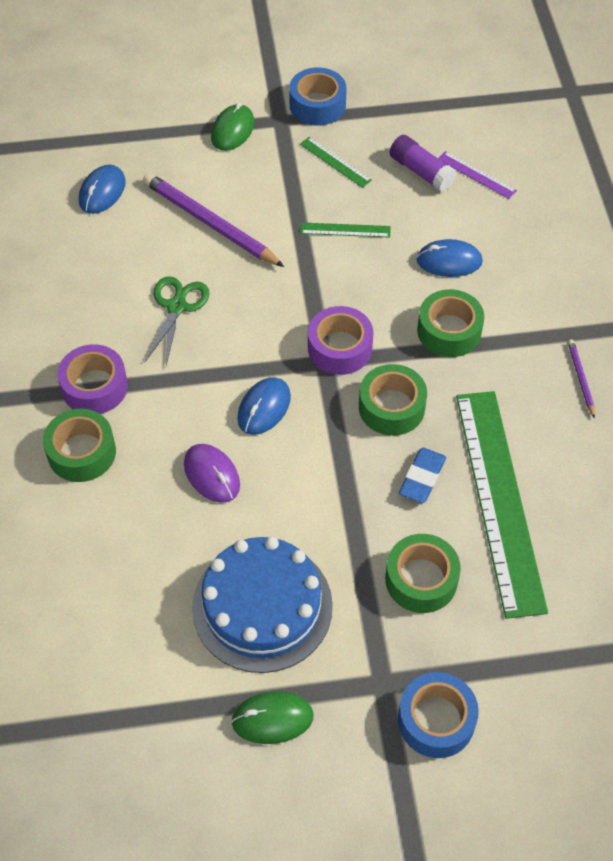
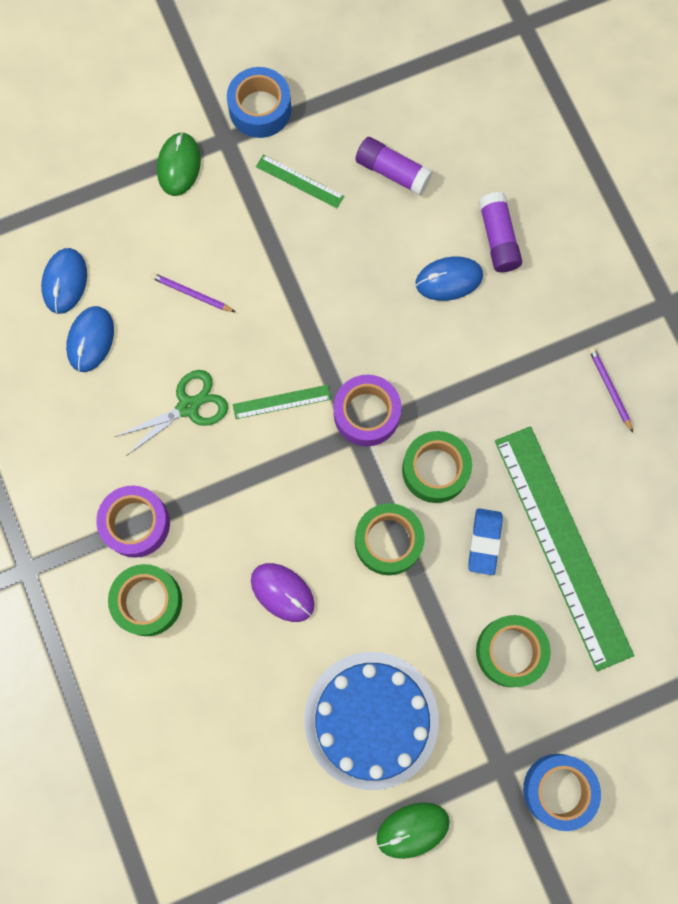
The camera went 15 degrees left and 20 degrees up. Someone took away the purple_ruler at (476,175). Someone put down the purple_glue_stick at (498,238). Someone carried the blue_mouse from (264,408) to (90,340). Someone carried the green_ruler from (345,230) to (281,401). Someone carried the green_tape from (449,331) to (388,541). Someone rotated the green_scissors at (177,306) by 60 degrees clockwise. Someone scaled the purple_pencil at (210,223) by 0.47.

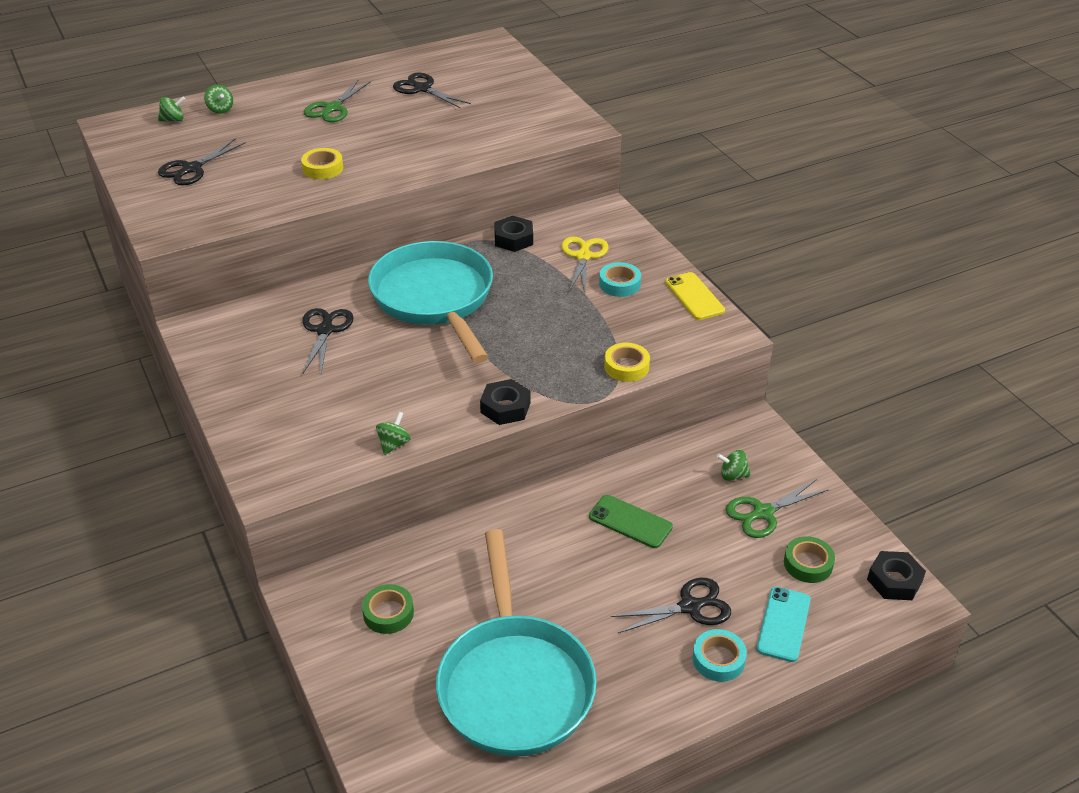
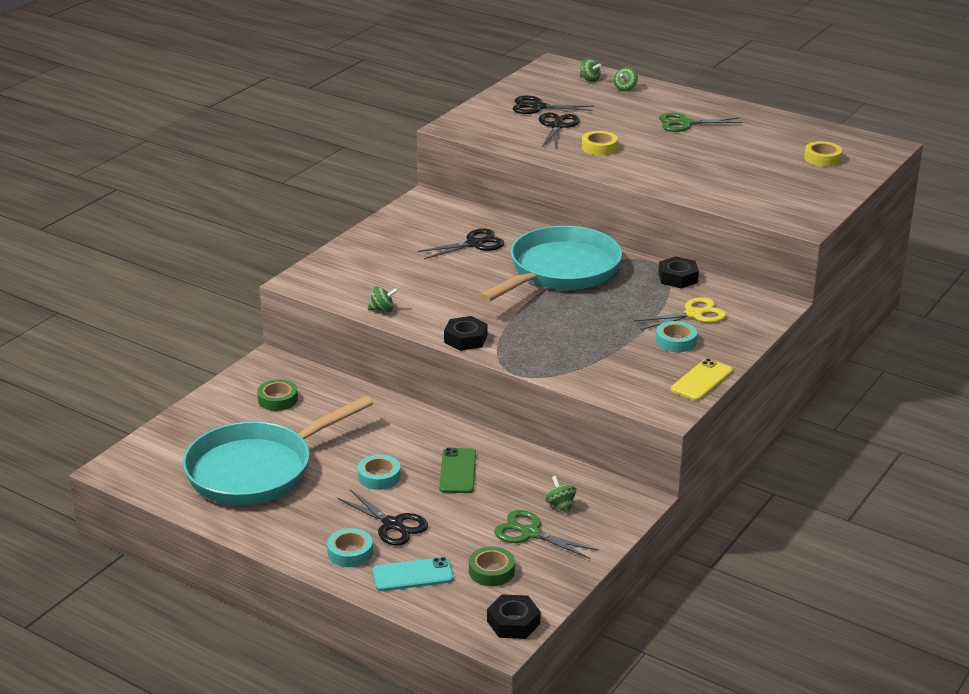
The camera went 60 degrees right and 10 degrees down. Someone put down the turquoise_tape at (379,477). Someone carried the black_scissors from (421,88) to (557,126). Someone carried the yellow_tape from (626,367) to (822,158).

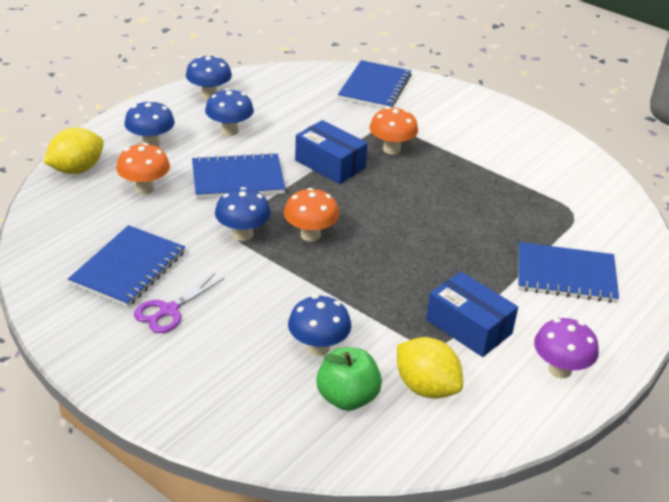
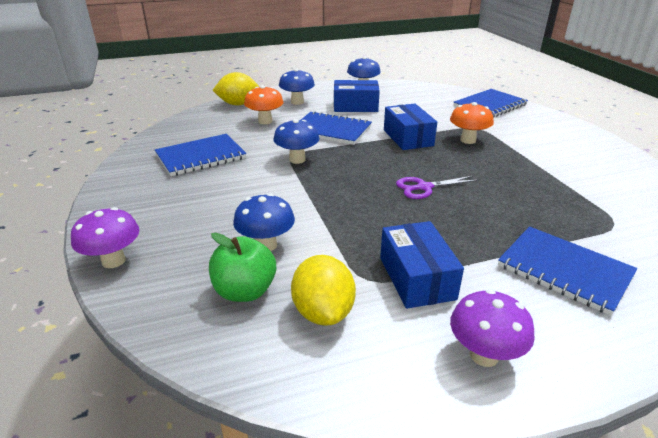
The camera went 35 degrees right and 5 degrees down. Someone took away the orange_mushroom at (310,235). Someone put down the purple_mushroom at (113,261). Someone carried the purple_scissors from (168,311) to (424,187). Someone swapped the blue_mushroom at (229,131) for the blue_box at (355,106).

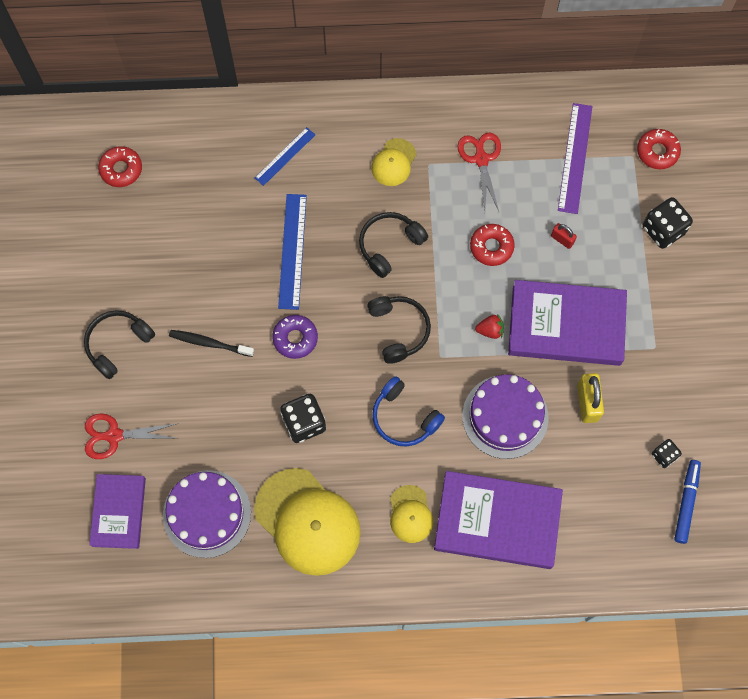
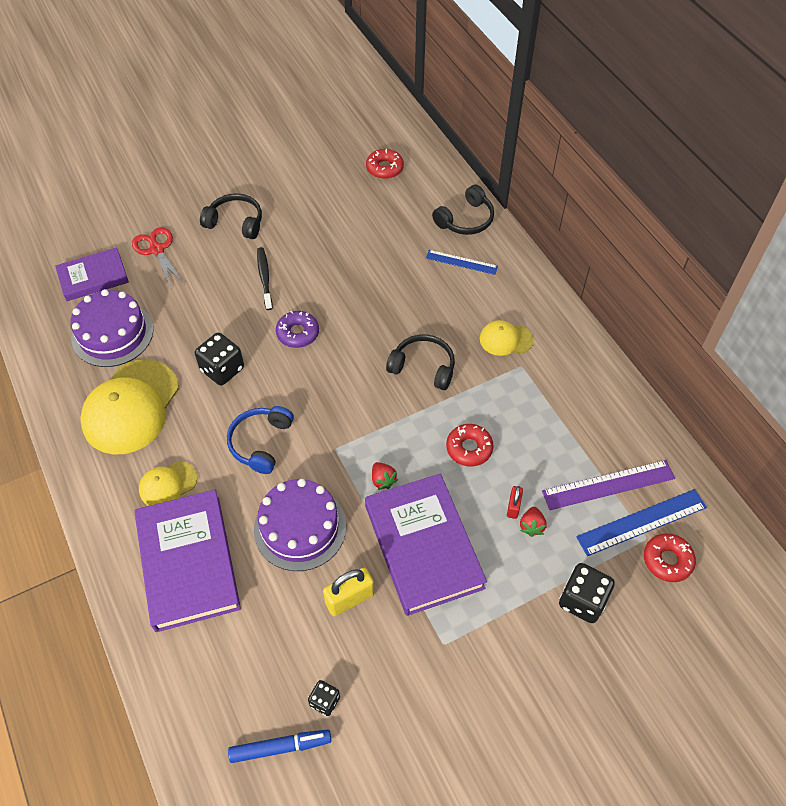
The camera went 65 degrees right and 15 degrees down. Someone took away the red_scissors at (481,159). Someone put down the red_strawberry at (531,526). Someone carried the blue_ruler from (292,251) to (642,522). Someone carried the black_headphones from (399,330) to (466,220).

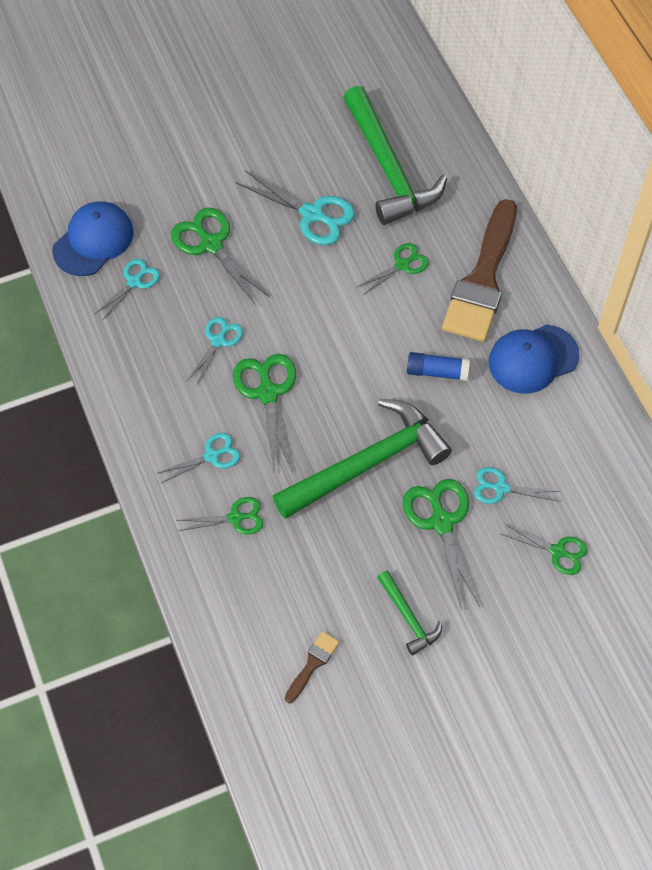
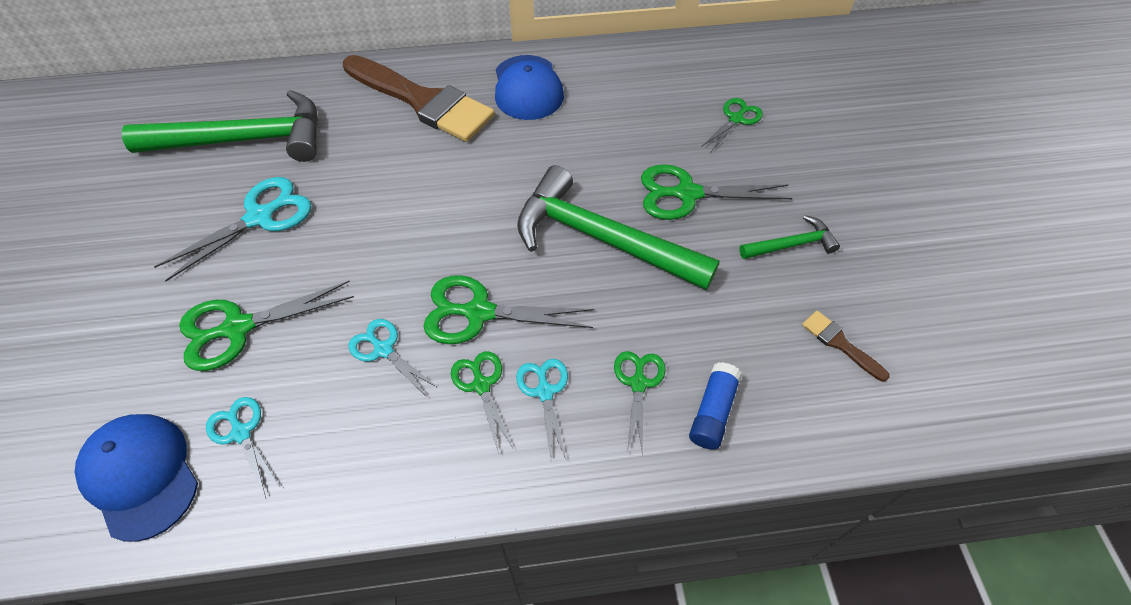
The camera went 75 degrees left and 5 degrees down. Someone took away the turquoise_scissors at (501,488). Someone carried the green_scissors from (402,265) to (481,385). Someone carried the blue_glue_stick from (437,372) to (713,411). Someone rotated the green_hammer at (367,463) by 45 degrees counterclockwise.

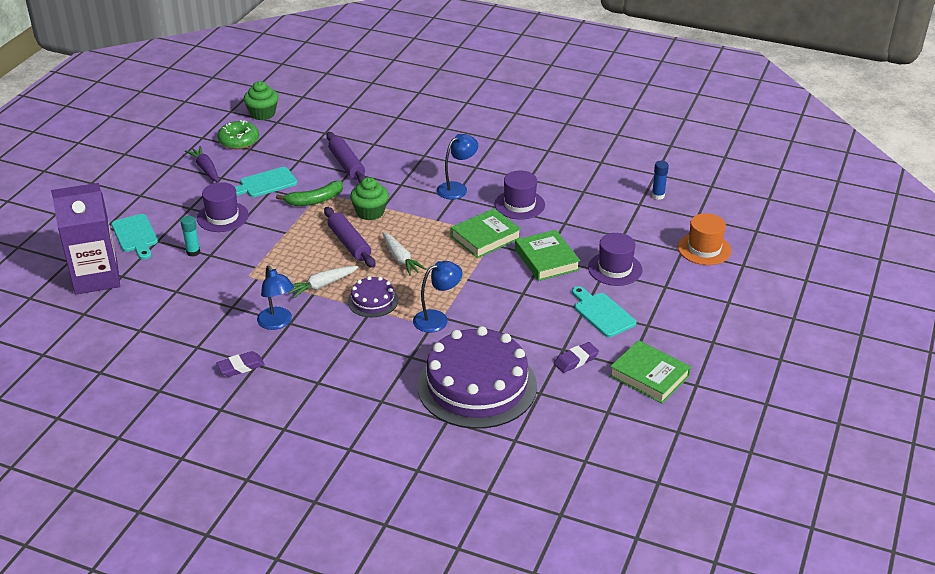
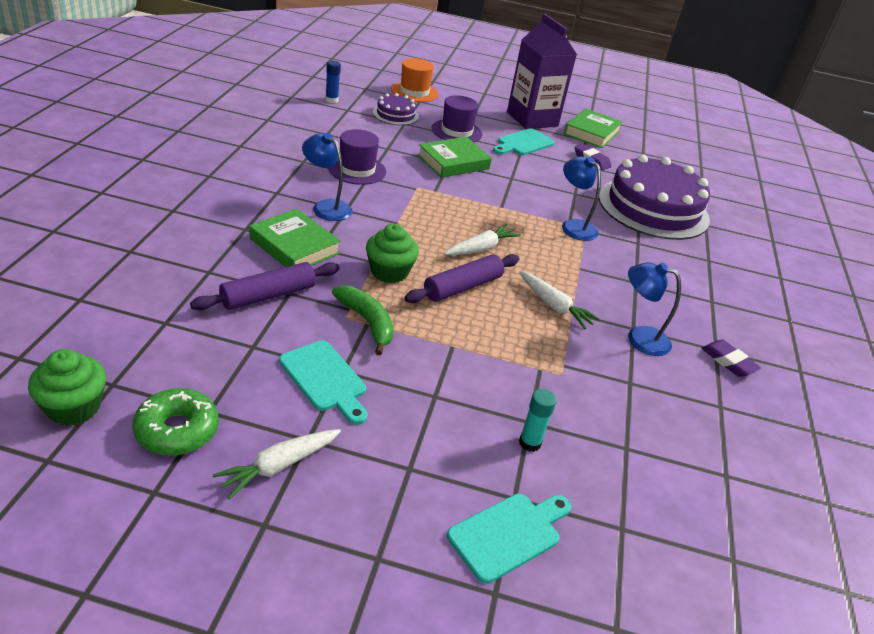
The camera went 105 degrees left and 0 degrees up. Someone took away the purple_hat at (222,217). Someone carried the purple_carton from (96,278) to (532,119). Someone carried the purple_cake from (373,301) to (395,114). Someone carried the green_book from (485,237) to (294,246). Someone repainted the purple_carrot at (205,169), which became the white_carrot at (279,466). Someone rotated the blue_lamp at (277,323) by 120 degrees counterclockwise.

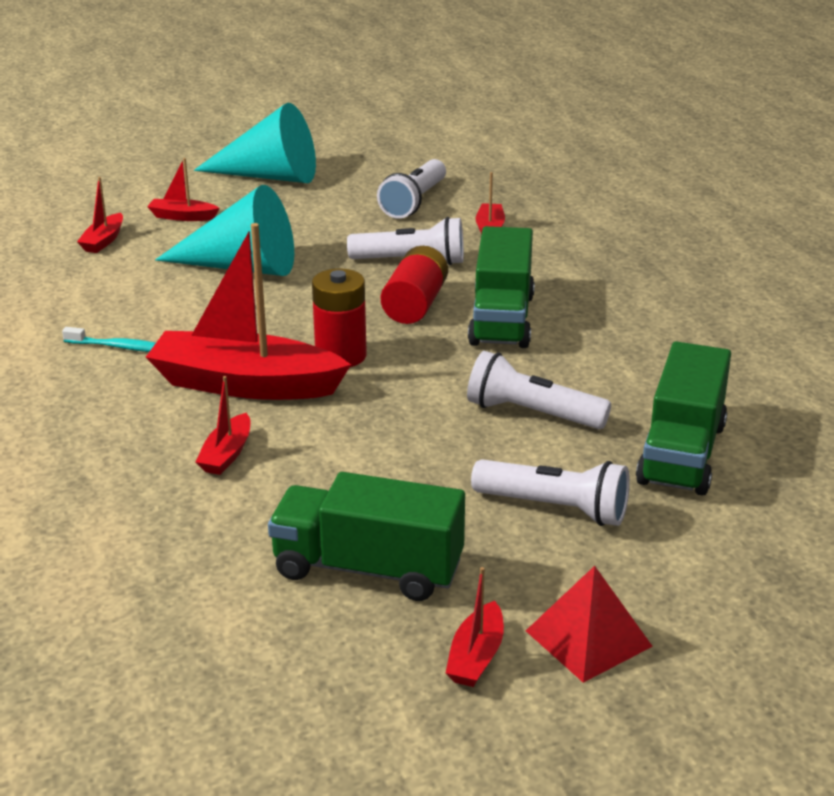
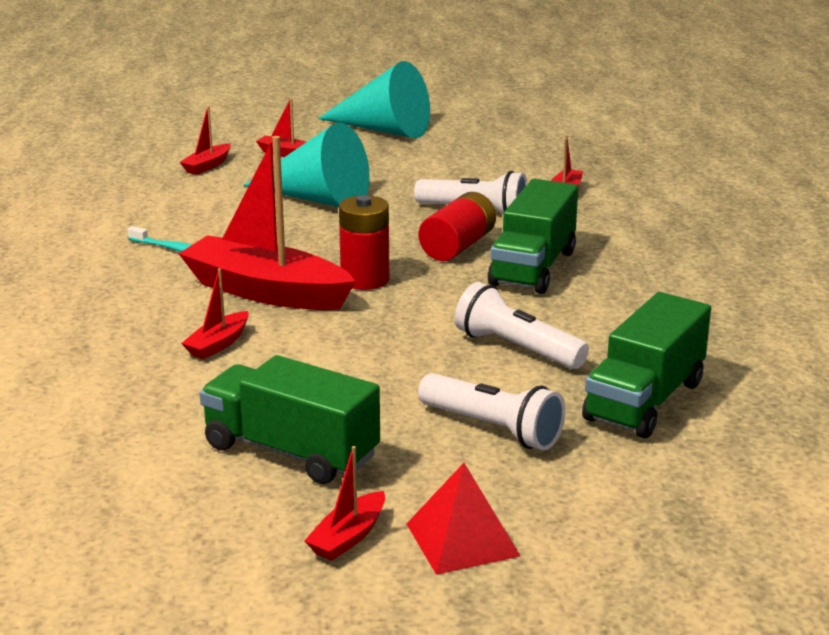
The camera went 15 degrees right and 5 degrees down. Someone took away the white_flashlight at (414,202).

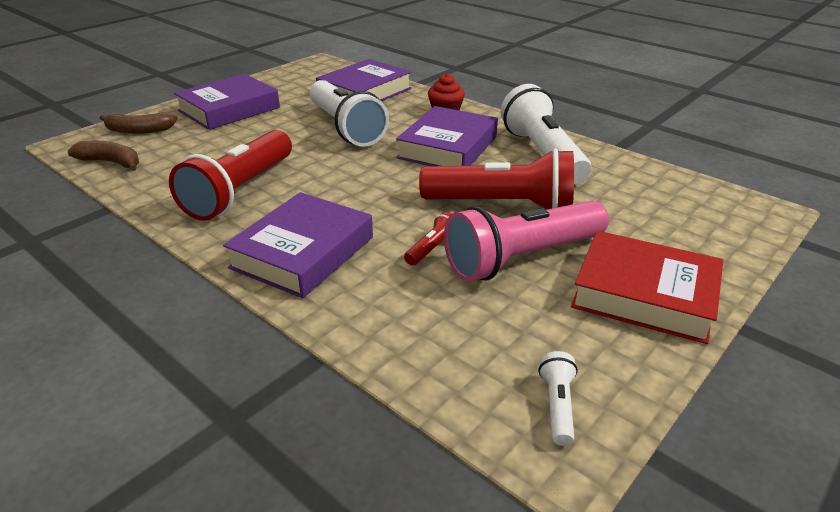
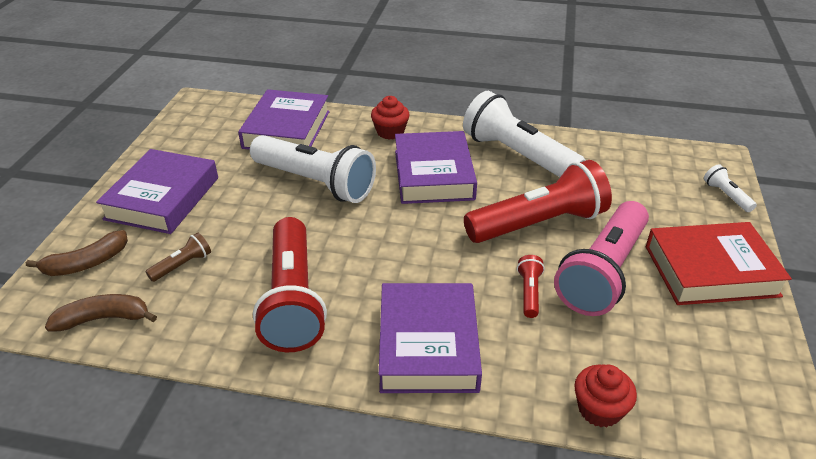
The camera went 30 degrees left and 5 degrees up. Someone put down the brown_flashlight at (182,265). Someone put down the red_cupcake at (599,409). Someone carried the white_flashlight from (557,406) to (726,195).

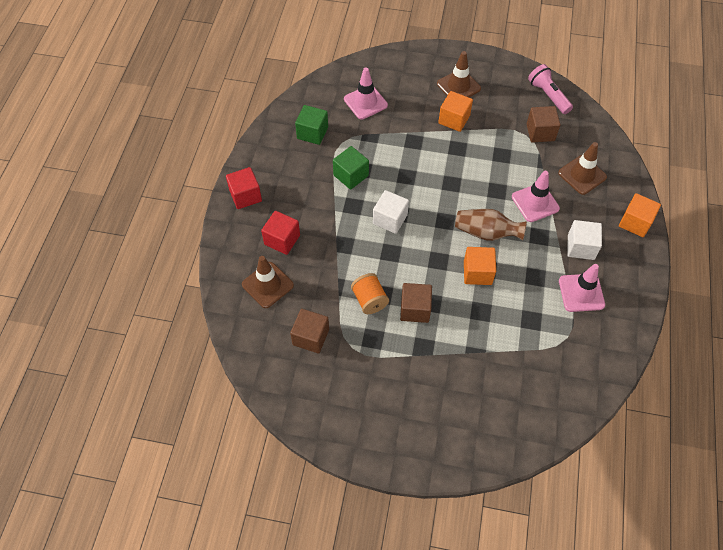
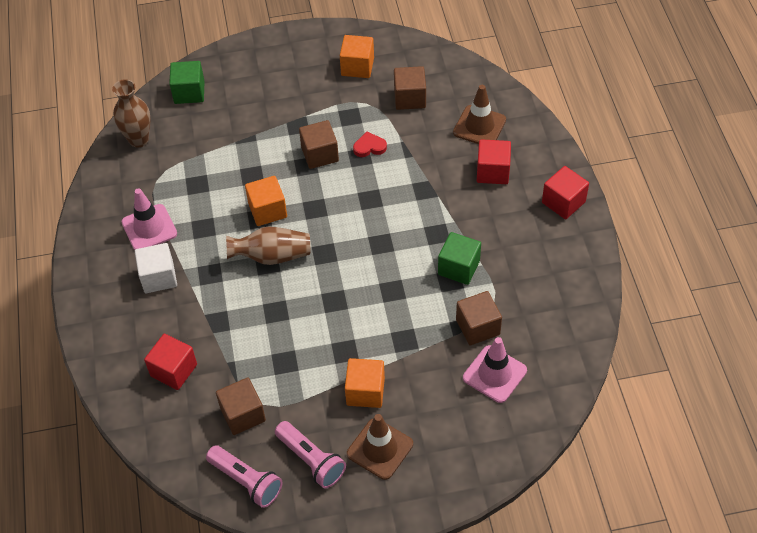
The camera went 160 degrees right and 5 degrees down. Someone took away the white_cube at (390,219). Someone took away the pink_traffic_cone at (535,203). Someone put down the brown_vase at (139,140). Someone put down the pink_flashlight at (311,460). Someone put down the brown_cube at (478,327). Someone carried the green_cube from (312,133) to (189,92). Someone carried the orange_cube from (635,222) to (357,67). Someone swapped the orange_spool at (369,300) for the red_heart at (369,147). Someone swapped the brown_traffic_cone at (582,175) for the red_cube at (174,370).

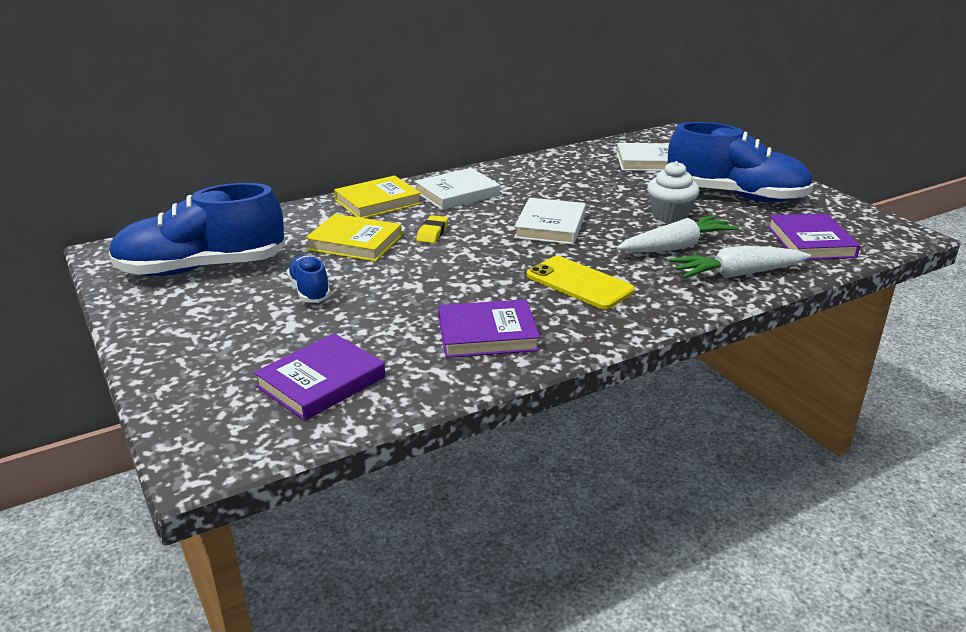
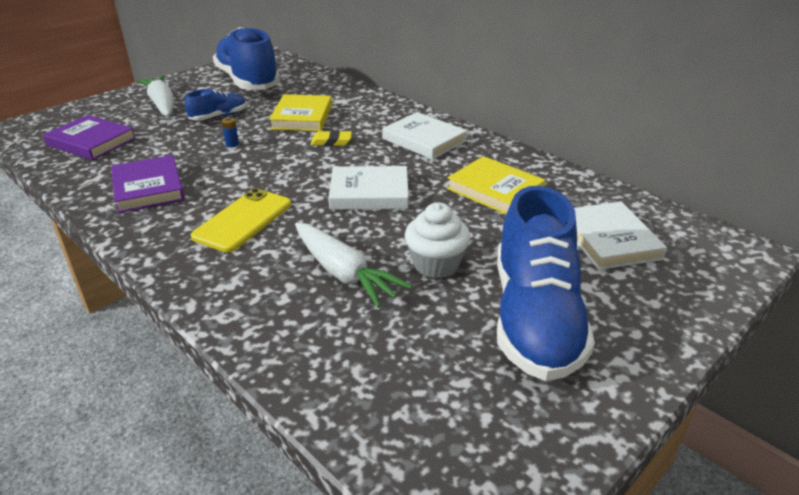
The camera went 75 degrees right and 5 degrees up. Someone took away the purple_book at (811,242). Someone put down the blue_battery at (232,144). Someone carried the yellow_book from (378,202) to (495,190). Someone carried the white_carrot from (736,274) to (162,104).

